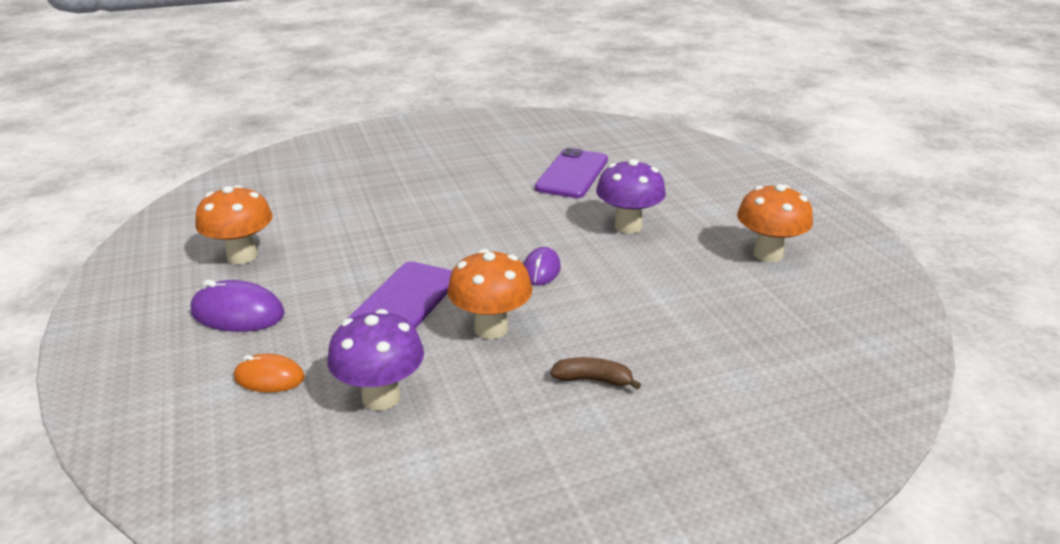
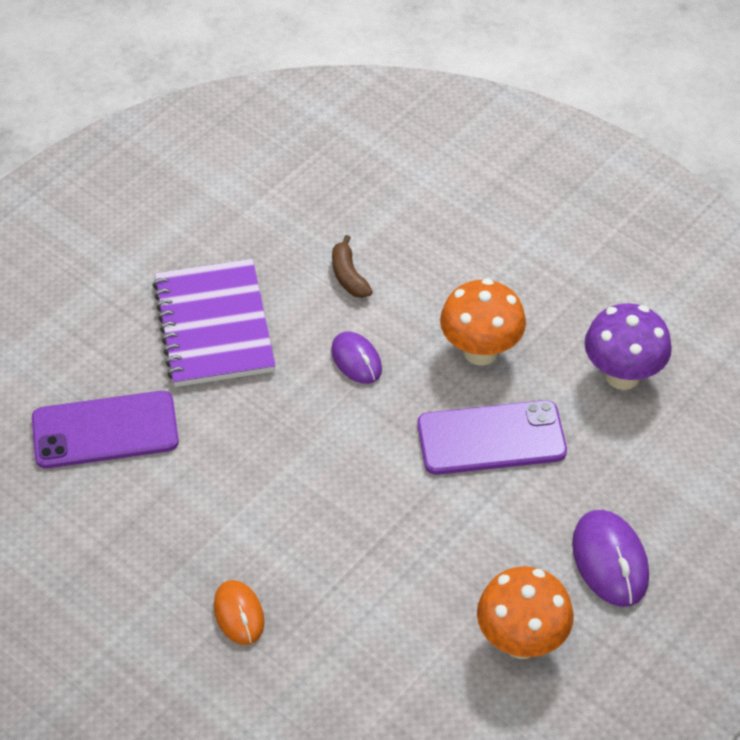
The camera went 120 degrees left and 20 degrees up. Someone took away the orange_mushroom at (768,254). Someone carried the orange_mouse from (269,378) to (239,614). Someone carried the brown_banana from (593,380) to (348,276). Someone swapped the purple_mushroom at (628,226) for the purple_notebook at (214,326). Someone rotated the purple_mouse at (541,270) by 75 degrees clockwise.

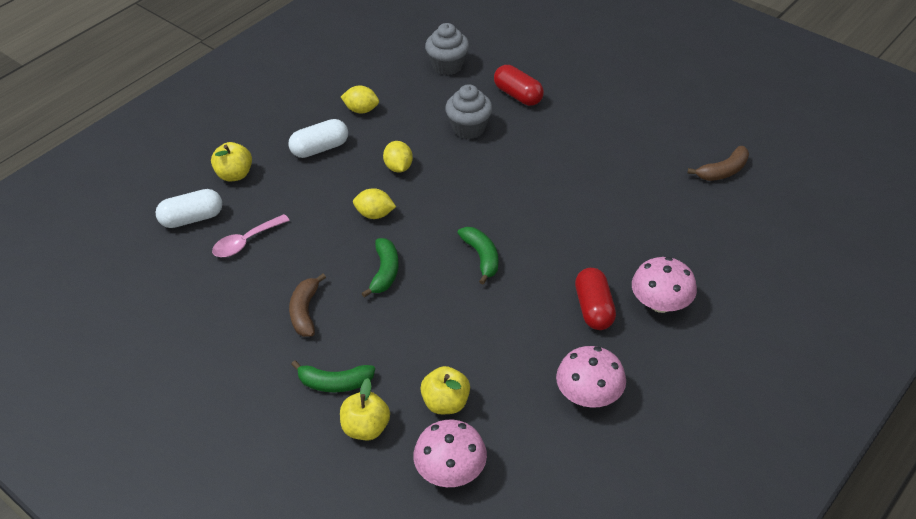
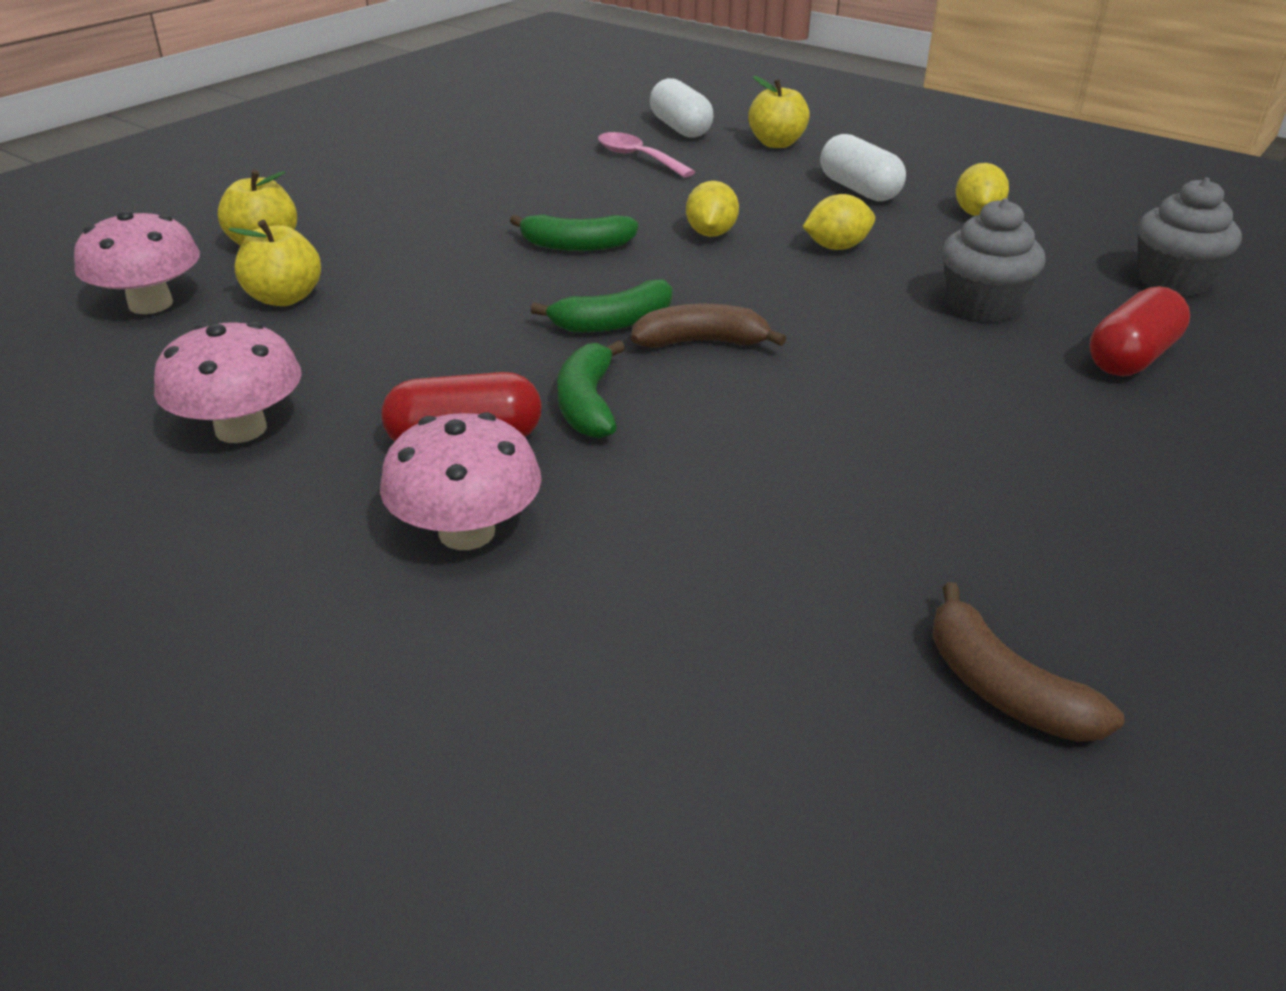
The camera went 85 degrees right and 10 degrees down. Someone carried the brown_banana from (305,312) to (701,342). Someone carried the green_banana from (335,383) to (587,404).

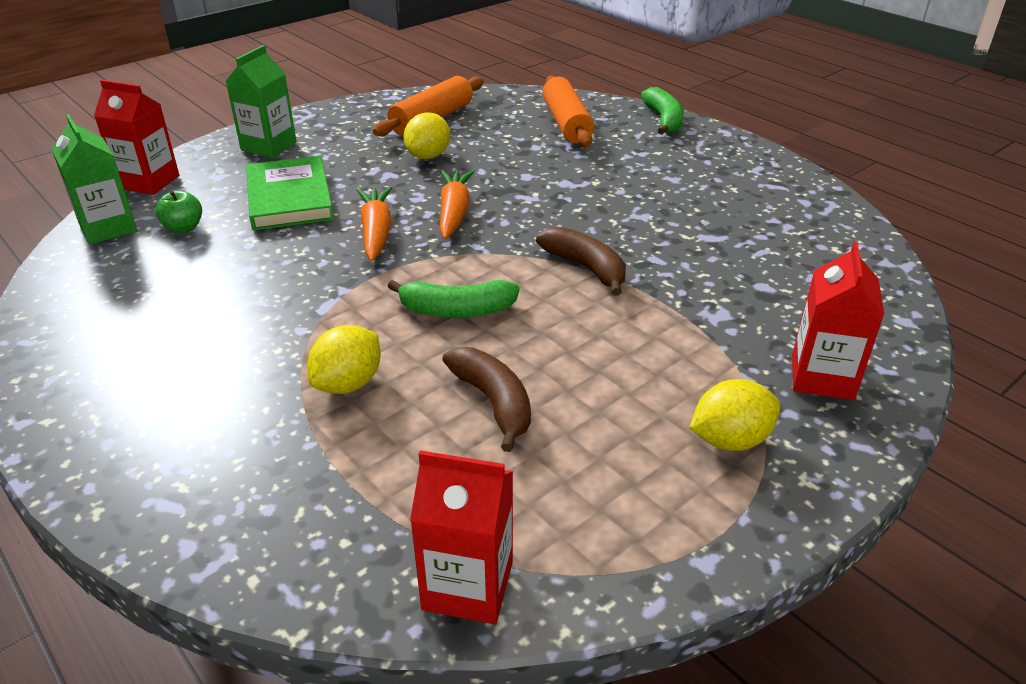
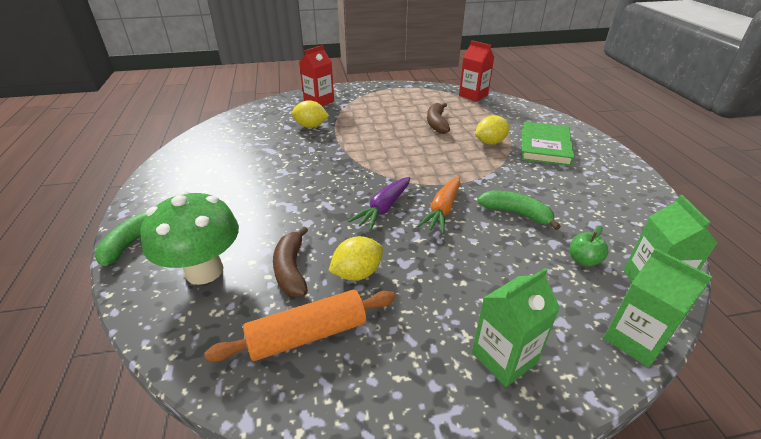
The camera went 150 degrees left and 0 degrees up. Someone carried the green_book from (289,198) to (545,146). Someone carried the green_banana from (456,310) to (516,213). Someone carried the brown_banana from (586,268) to (291,269). Someone carried the yellow_lemon from (730,440) to (311,126). Someone swapped the orange_rolling_pin at (566,123) for the green_mushroom at (204,271). Someone repainted the red_carton at (149,182), which became the green_carton at (635,340). Someone repainted the orange_carrot at (454,212), which became the purple_carrot at (383,208).

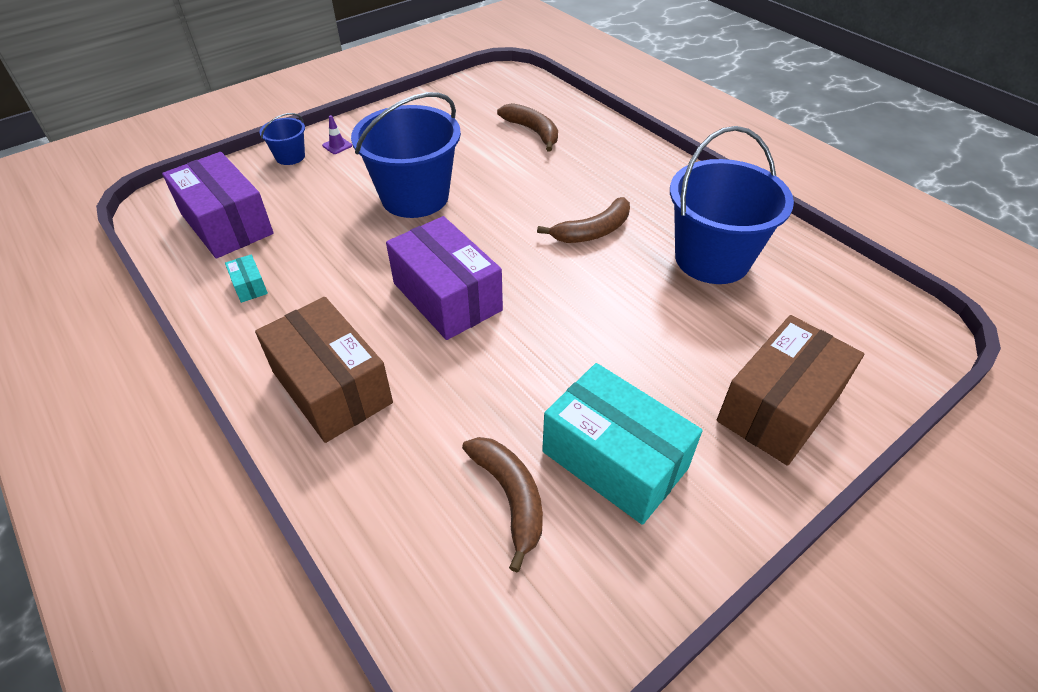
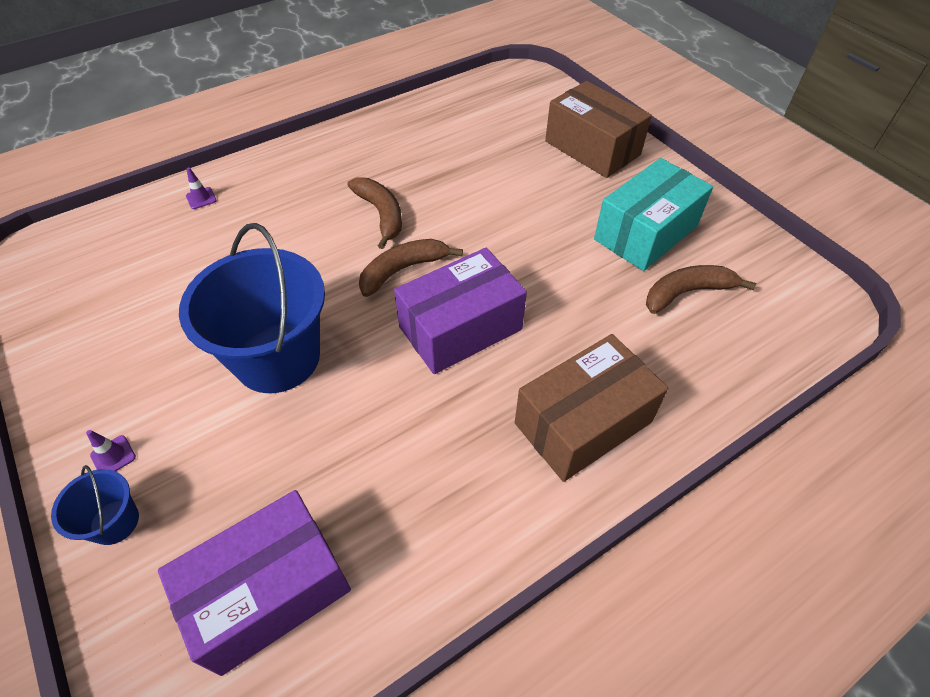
The camera went 85 degrees left and 5 degrees up. Someone took away the turquoise_box at (249,286). Someone took away the blue_bucket at (712,259). Someone put down the purple_traffic_cone at (201,198). Someone carried the brown_banana from (533,131) to (403,270).

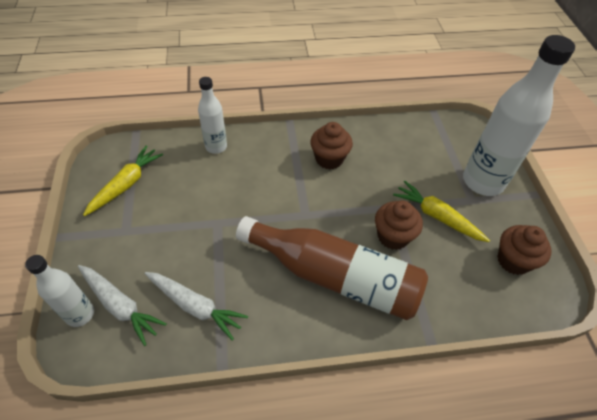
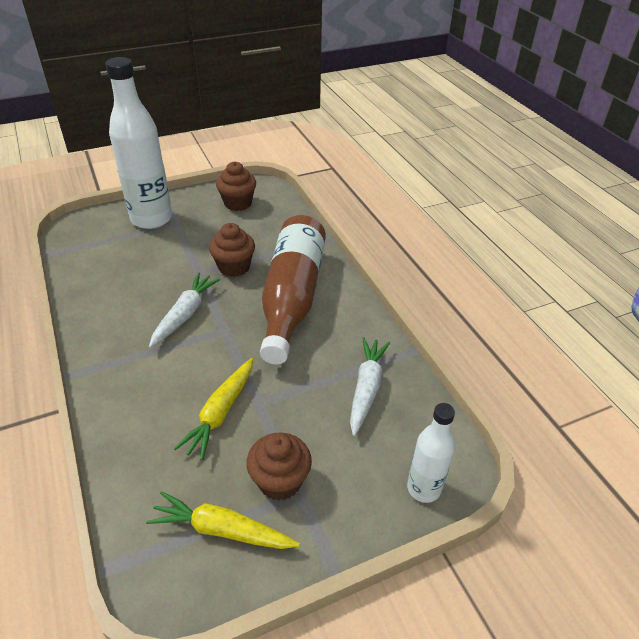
The camera went 105 degrees left and 10 degrees down. Someone took away the white_bottle at (216,147). Someone carried the white_carrot from (120,306) to (185,314). Someone carried the brown_cupcake from (329,159) to (280,481). Someone carried the yellow_carrot from (437,216) to (220,413).

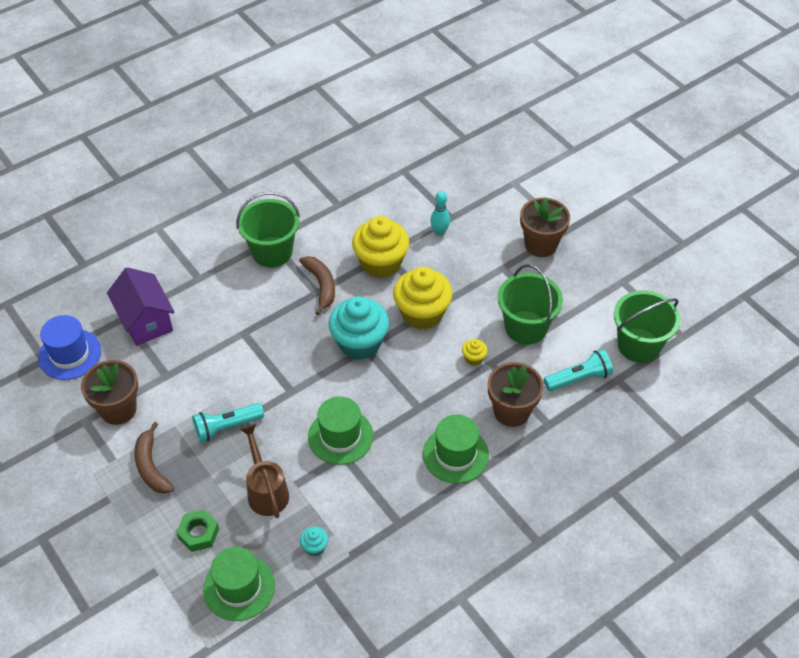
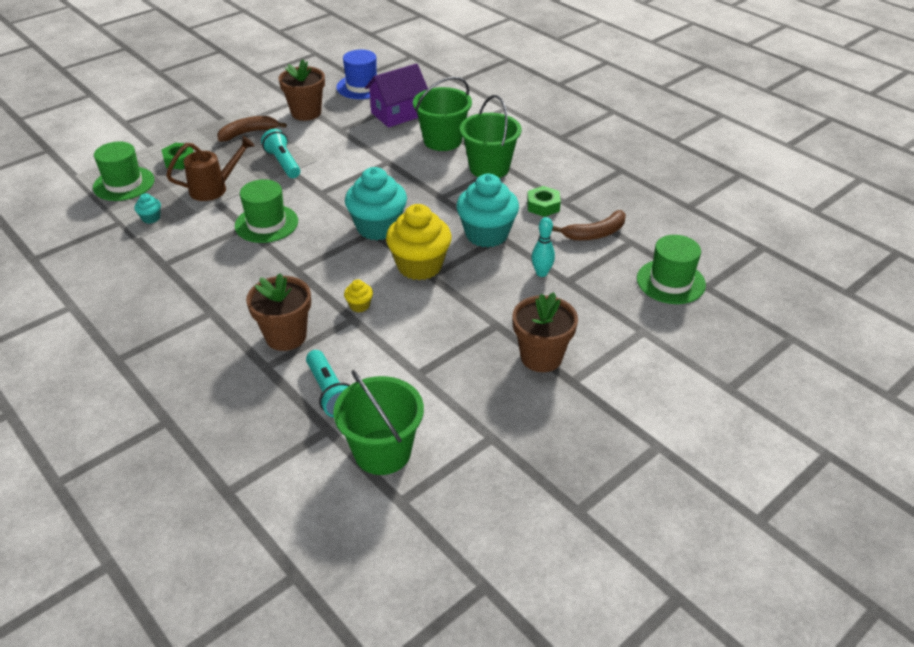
The camera went 85 degrees right and 10 degrees down. Someone put down the green_nut at (543,206). Someone carried the brown_banana from (321,286) to (595,233). Someone carried the green_hat from (455,454) to (670,282). Someone carried the green_bucket from (526,327) to (442,140). Someone repainted the yellow_cupcake at (381,263), which became the turquoise_cupcake at (486,234).

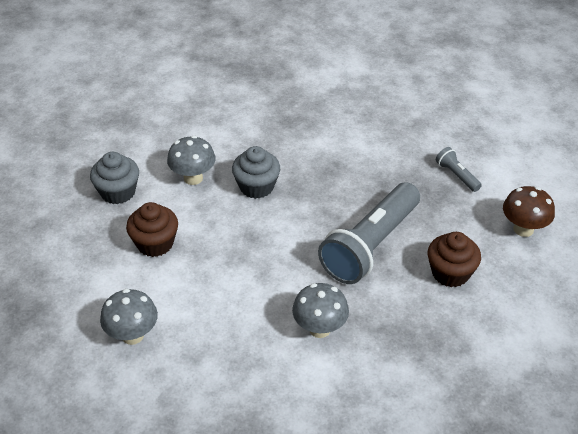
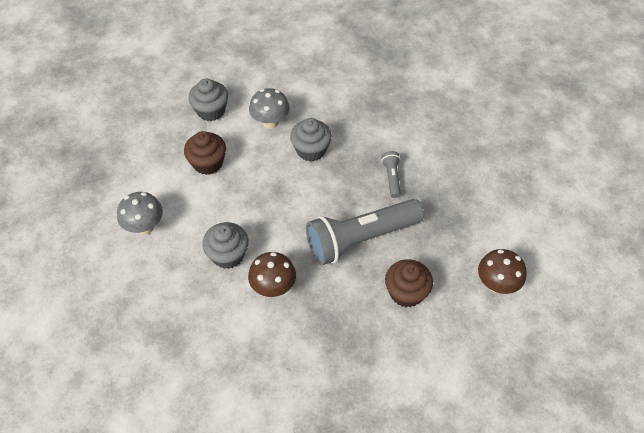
The camera went 30 degrees right and 10 degrees up. Someone put down the grey_cupcake at (228,255). Someone carried the grey_flashlight from (457,175) to (391,178). Someone repainted the grey_mushroom at (319,328), which became the brown_mushroom at (273,287).

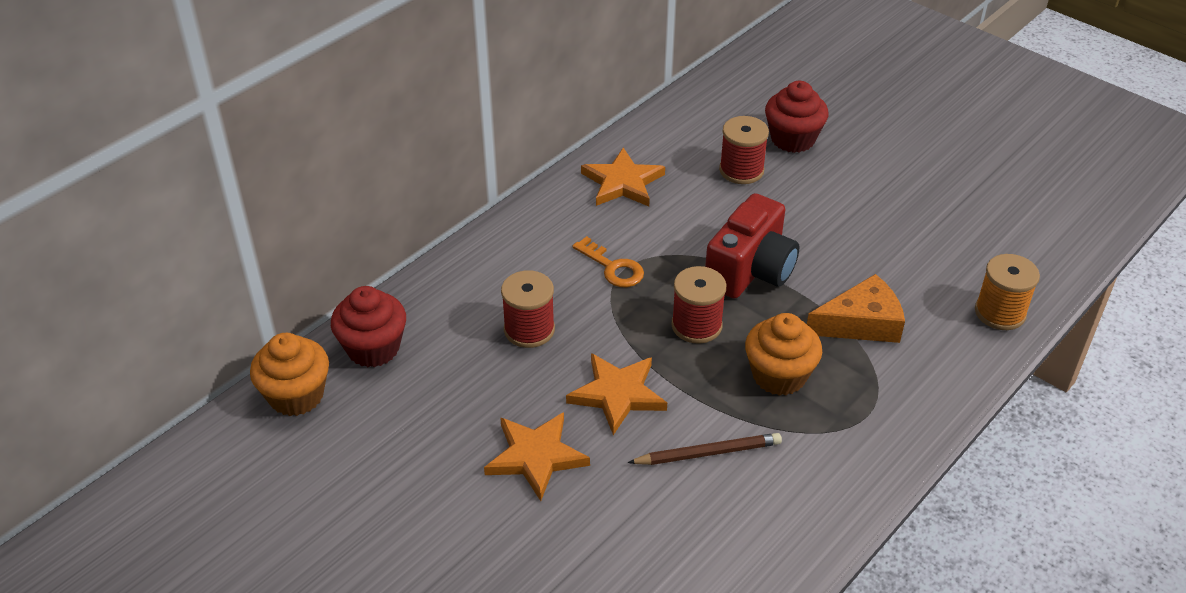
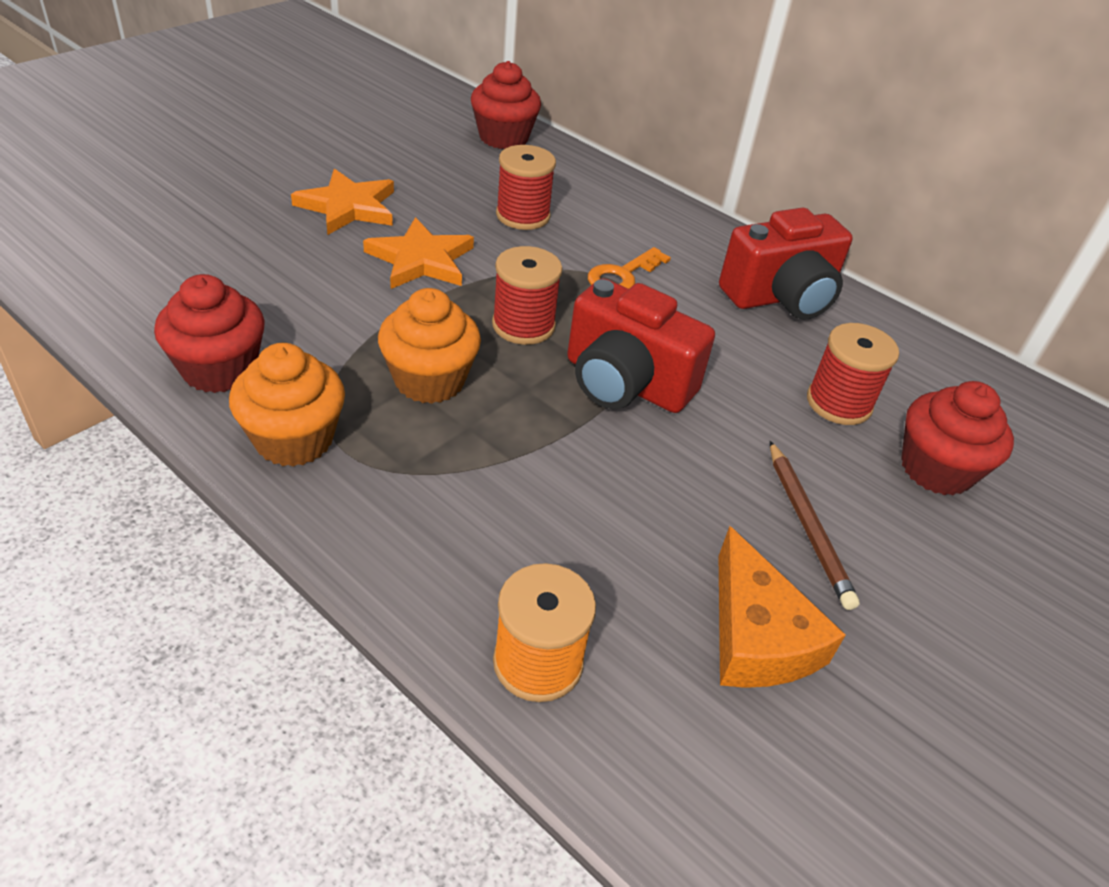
The camera went 85 degrees right and 0 degrees up. Someone put down the red_cupcake at (219,369). Someone carried the orange_cupcake from (296,395) to (294,439). Someone carried the brown_pencil from (708,453) to (808,526). Someone carried the orange_cheese from (861,323) to (756,636). Someone swapped the orange_star at (622,182) for the red_camera at (781,297).

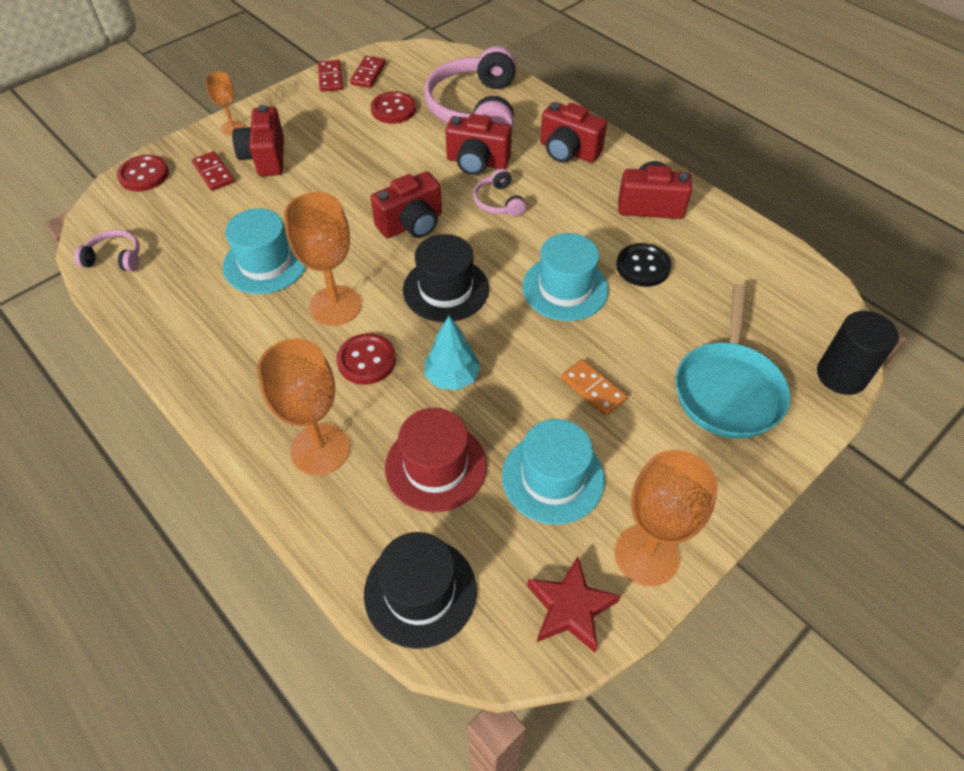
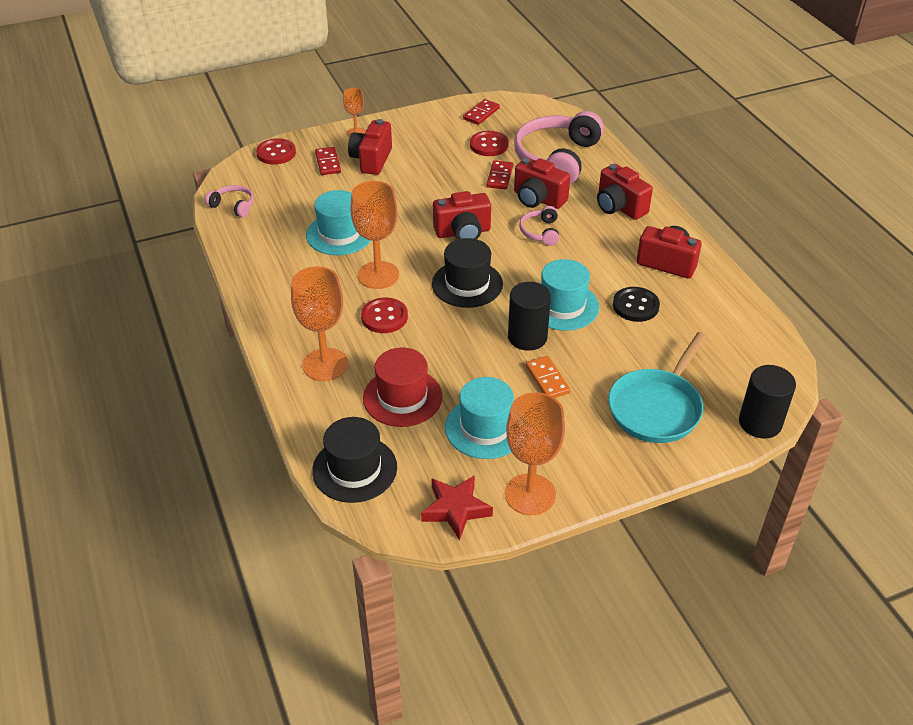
The camera went 20 degrees right and 10 degrees down. Someone took away the turquoise_tree at (452,377). Someone put down the black_cylinder at (527,337). Someone carried the red_domino from (330,78) to (499,177).

